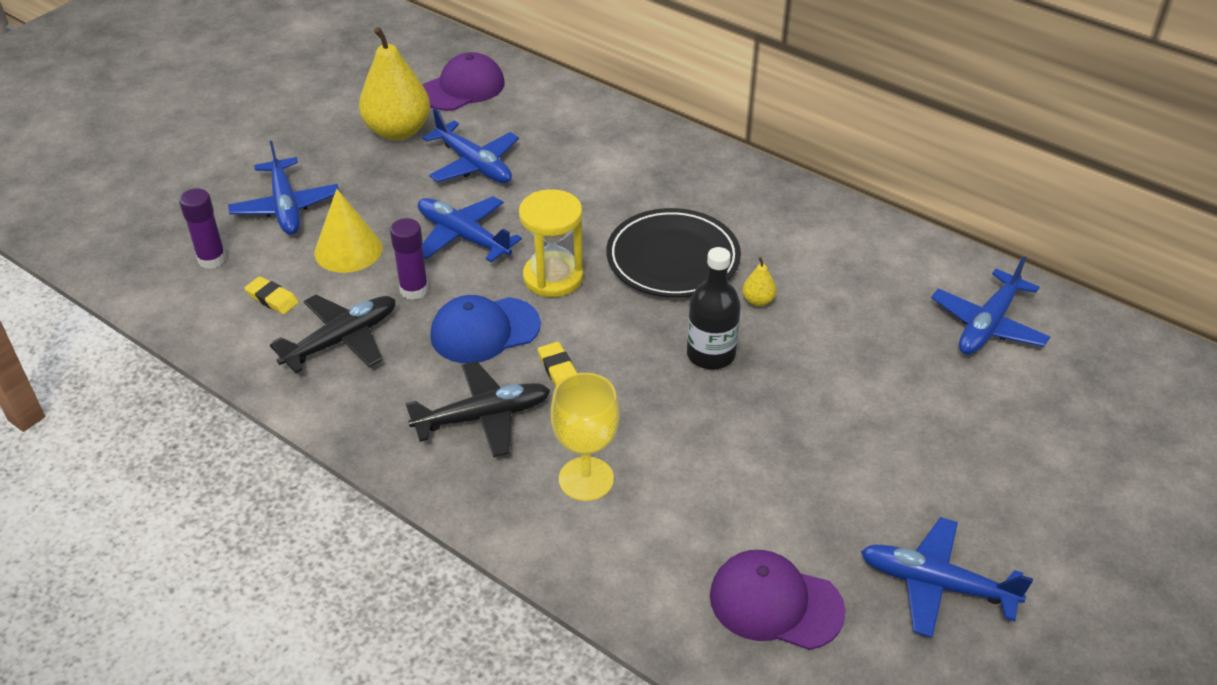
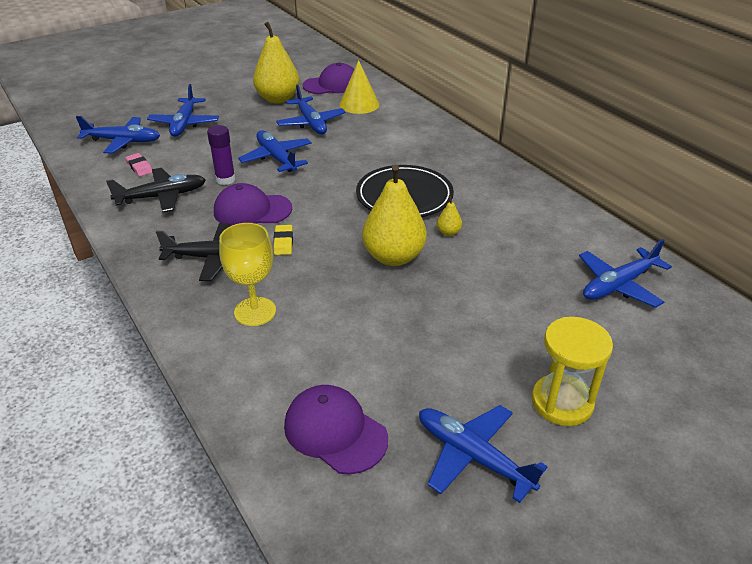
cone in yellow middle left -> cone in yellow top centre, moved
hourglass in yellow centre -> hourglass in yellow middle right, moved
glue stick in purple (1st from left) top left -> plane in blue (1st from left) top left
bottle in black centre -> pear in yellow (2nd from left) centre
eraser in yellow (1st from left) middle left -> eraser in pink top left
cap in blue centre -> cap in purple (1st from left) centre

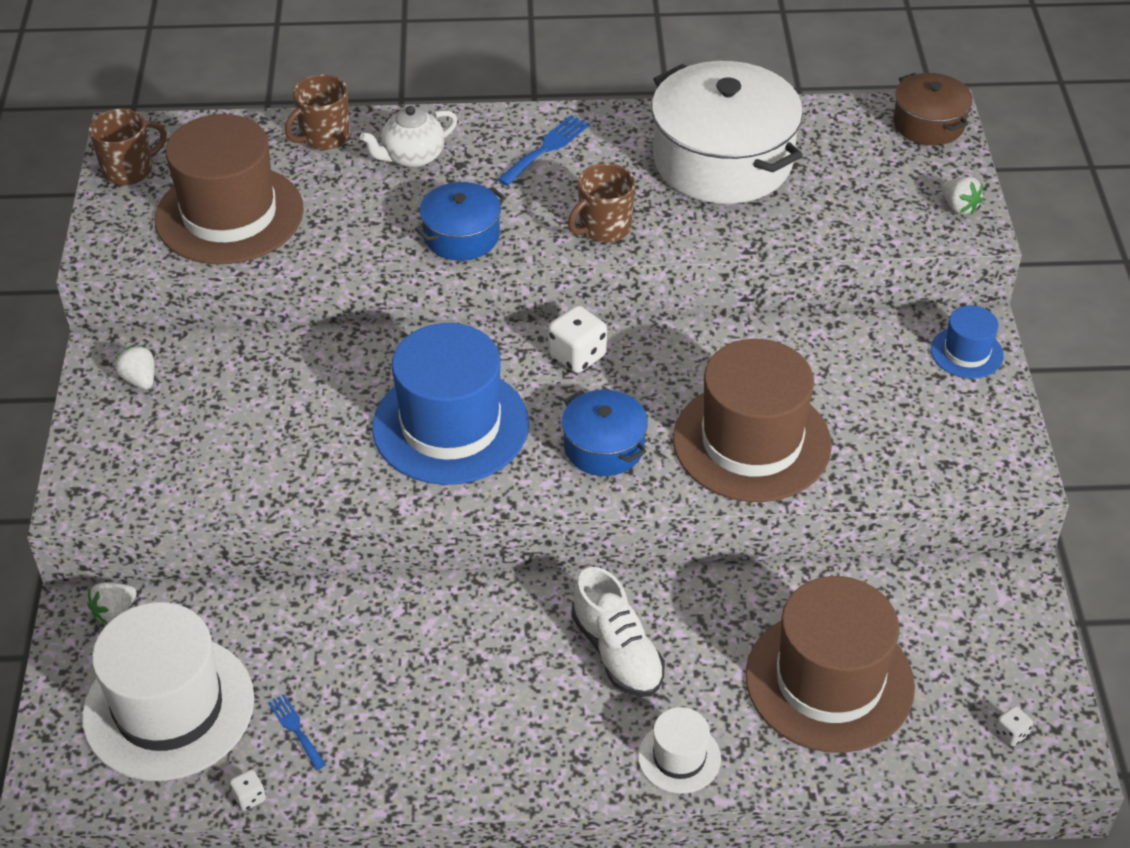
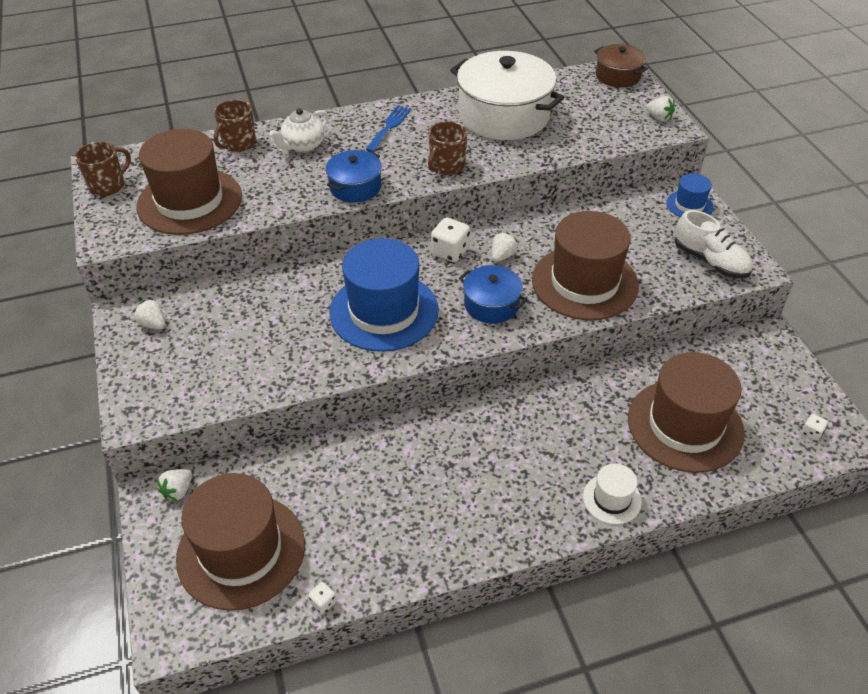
fork in blue (1st from left) bottom left -> none
none -> strawberry in white (3rd from left) centre
shoe in white bottom centre -> shoe in white middle right, moved
hat in white (1st from left) bottom left -> hat in brown (2nd from left) bottom left

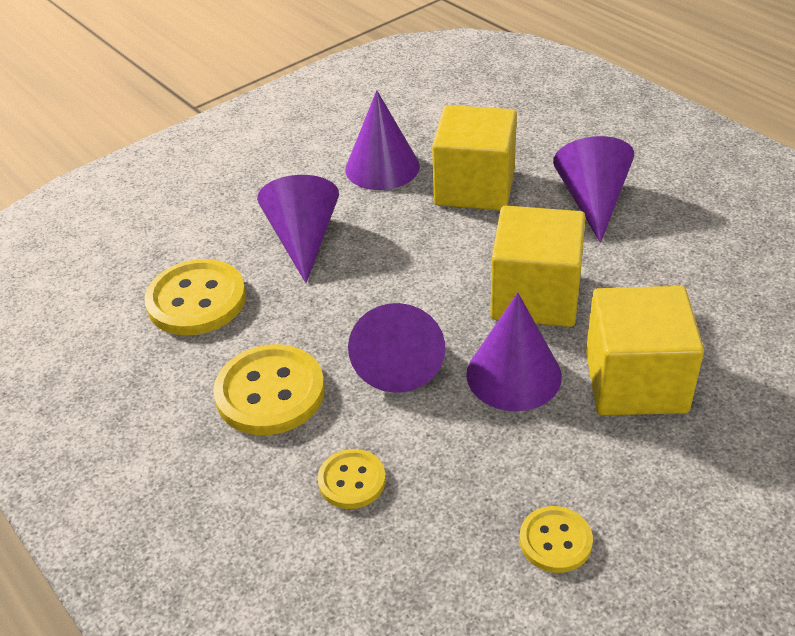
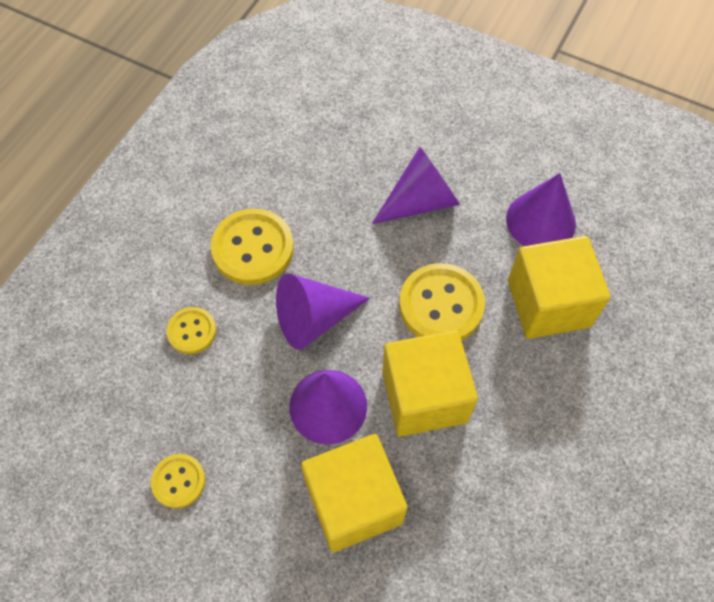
cone in purple (5th from left) top right -> none
button in yellow (1st from left in the first image) middle left -> button in yellow (4th from left) centre, moved

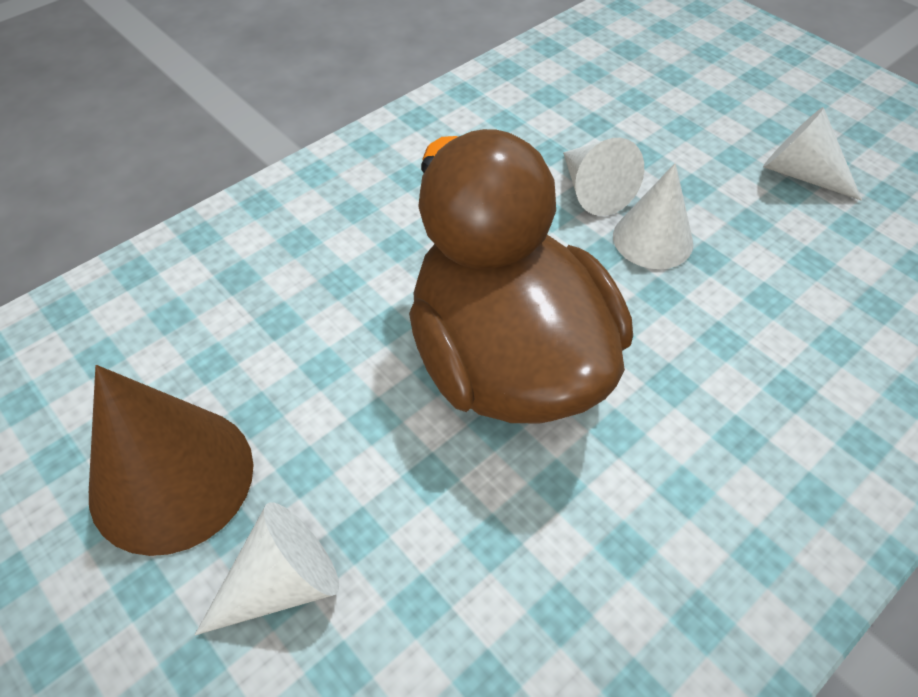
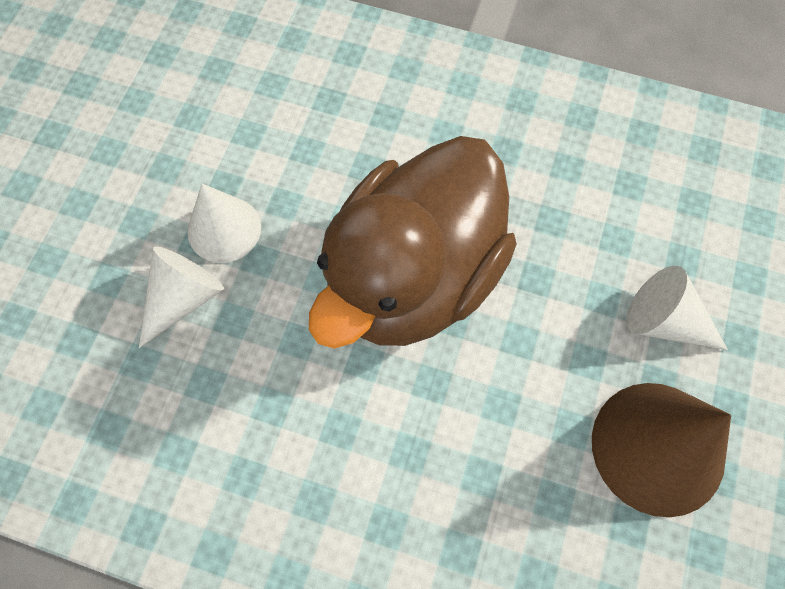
cone in white (4th from left) top right -> none

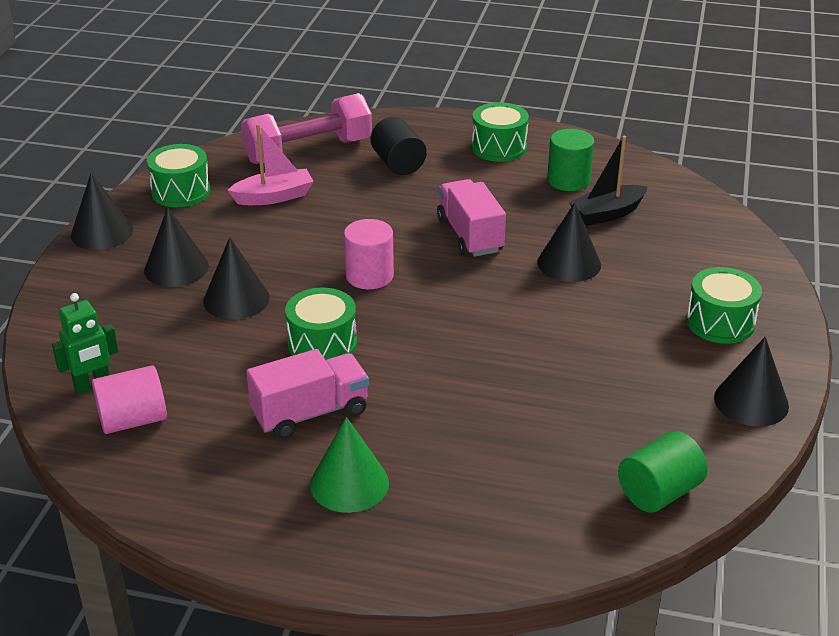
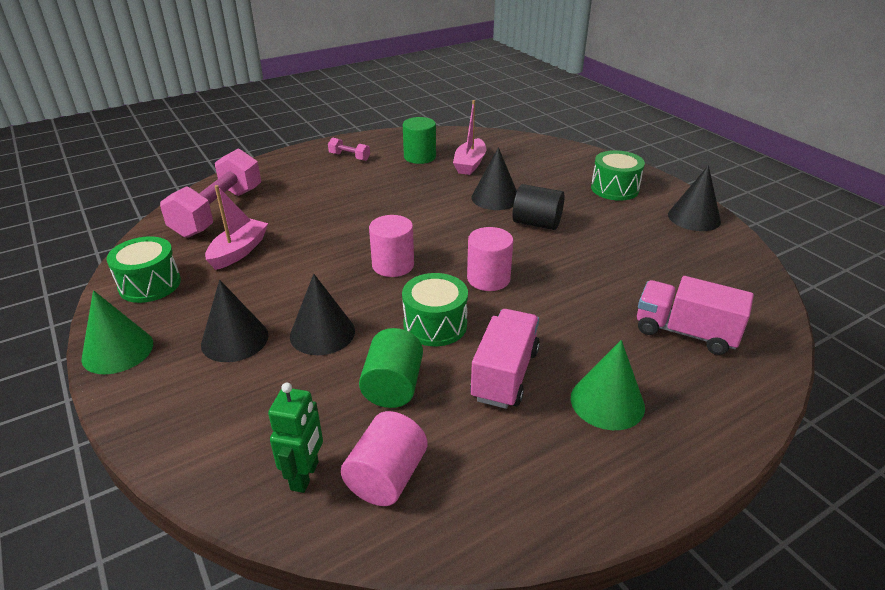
none -> cylinder in pink (3rd from left) centre
cylinder in black top centre -> cylinder in black centre, moved
truck in pink (2nd from left) centre -> truck in pink (2nd from left) middle right, moved
cylinder in green (2nd from left in the first image) bottom right -> cylinder in green (1st from left) centre, moved
drum in green (3rd from left) top centre -> dumbbell in pink (2nd from left) top centre
cone in black (1st from left) top left -> cone in green (1st from left) middle left
boat in black top right -> boat in pink (2nd from left) top centre

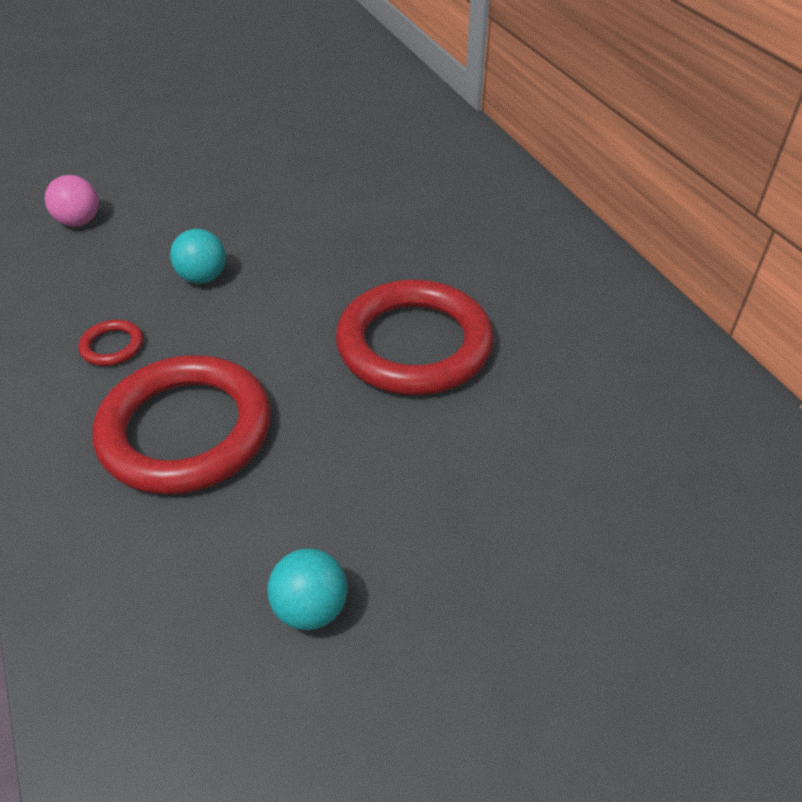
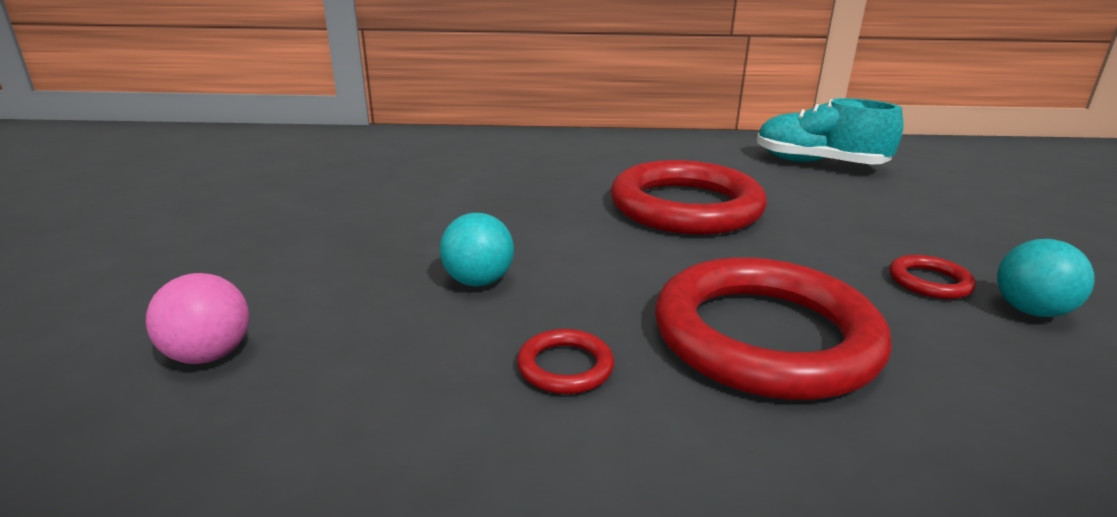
none -> shoe in turquoise top right
none -> ring in red (4th from left) middle right

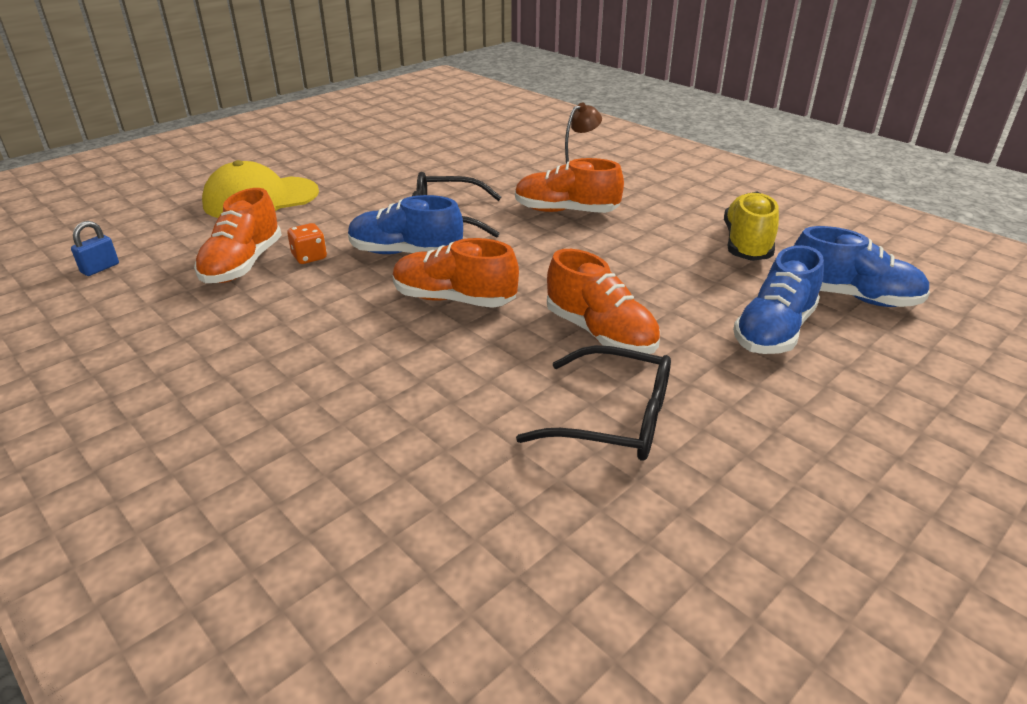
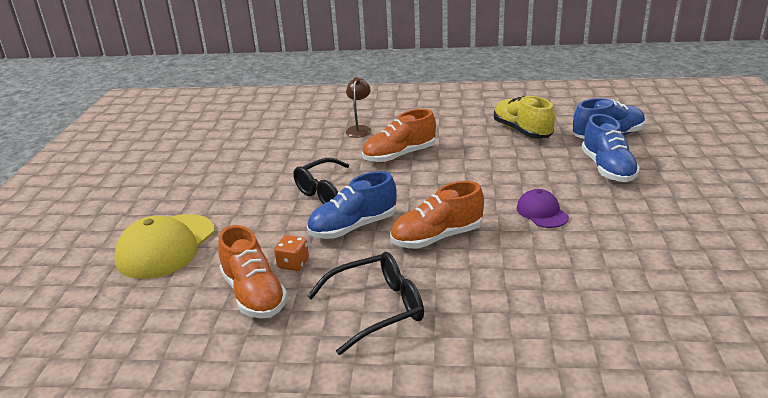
padlock in blue middle left -> none
glasses in black (2nd from left) centre -> glasses in black (2nd from left) bottom centre, moved
shoe in orange (4th from left) centre -> cap in purple middle right

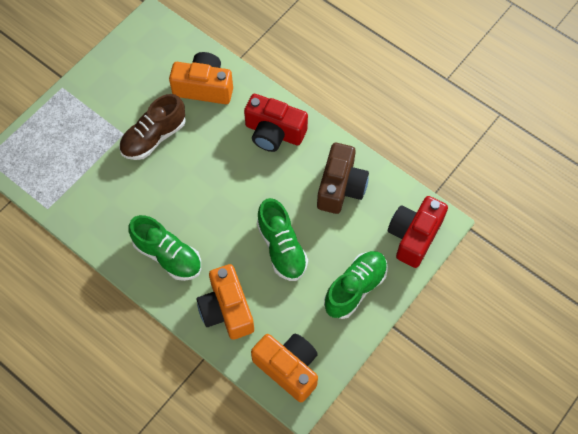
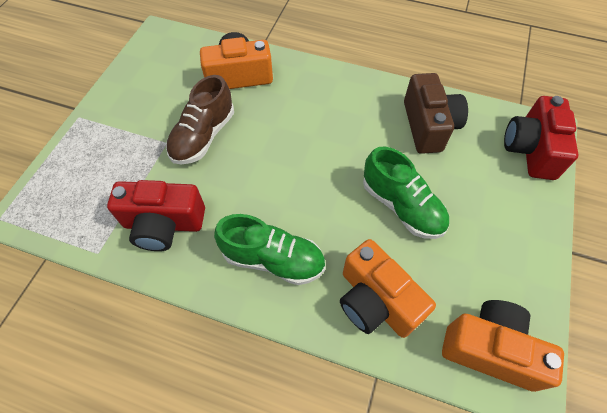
shoe in green (3rd from left) centre -> none
camera in red (1st from left) top centre -> camera in red (1st from left) middle left, moved

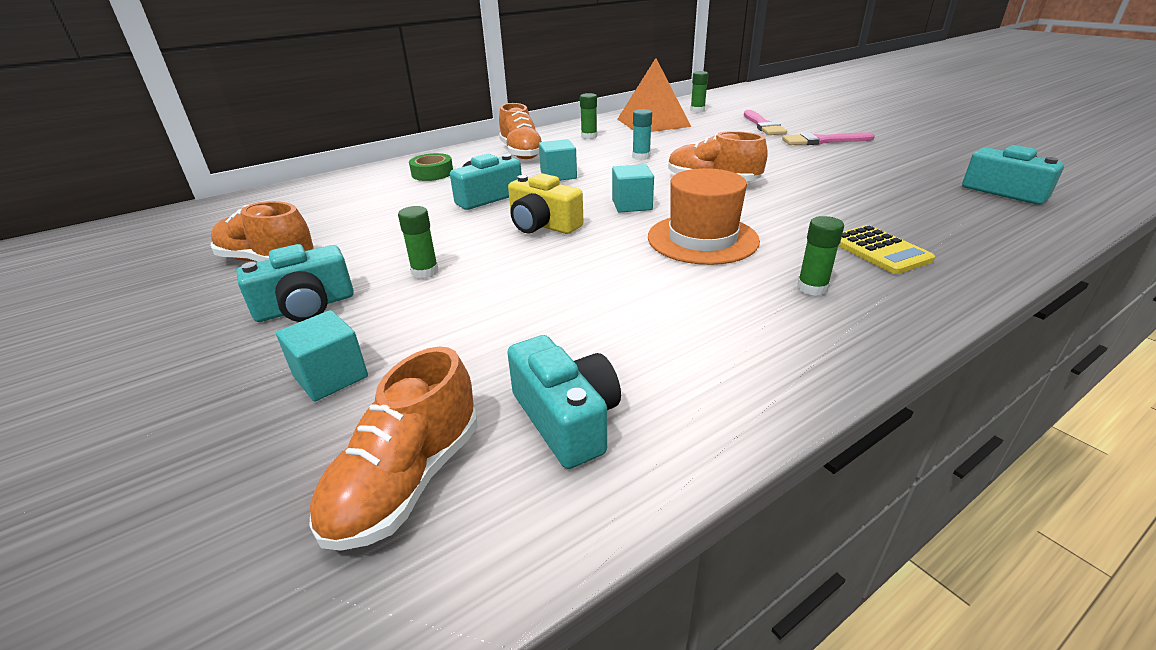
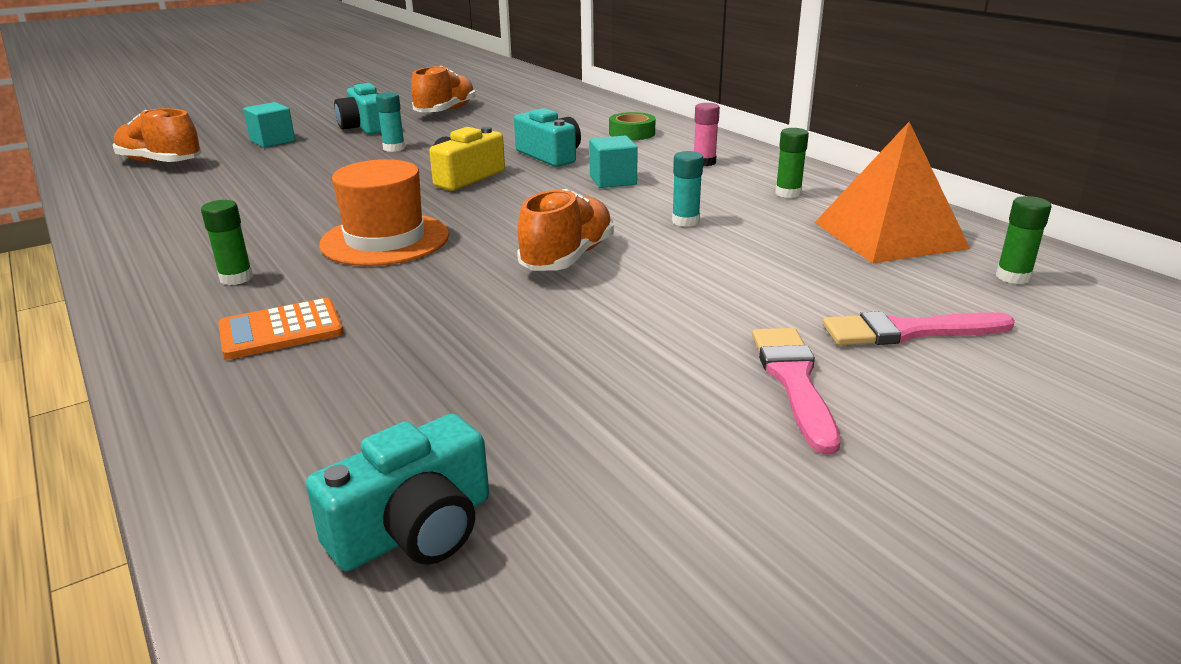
camera in turquoise (3rd from left) centre -> none
cube in turquoise (3rd from left) top centre -> none
shoe in orange (3rd from left) top centre -> glue stick in pink top centre
glue stick in green (1st from left) centre -> glue stick in turquoise (1st from left) top left
calculator in yellow middle right -> calculator in orange middle left

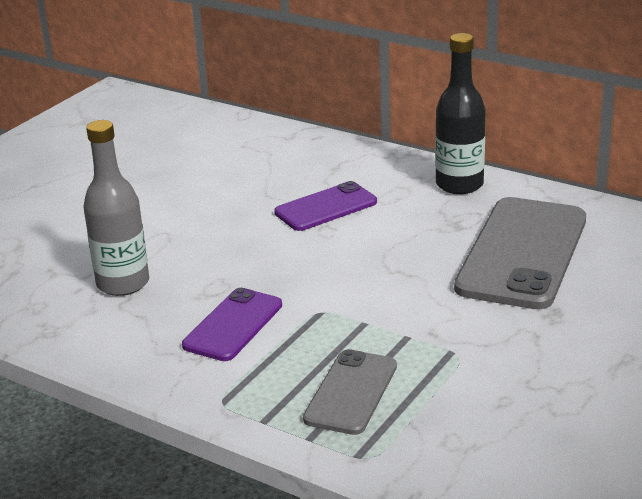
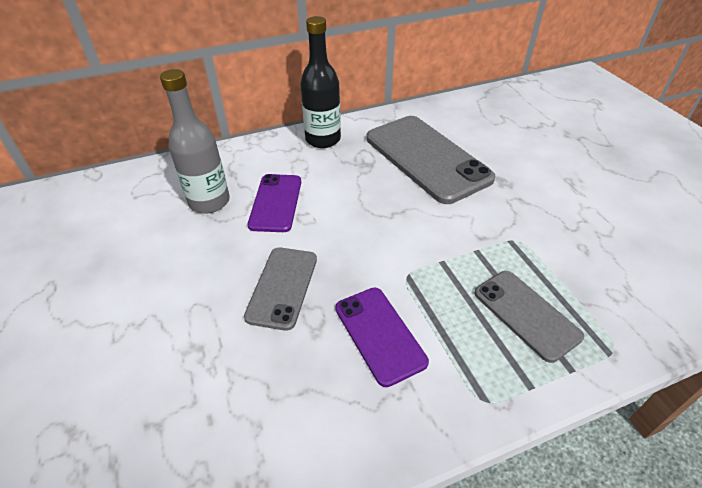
none -> phone in grey (1st from left) centre
bottle in grey middle left -> bottle in grey top left, moved

